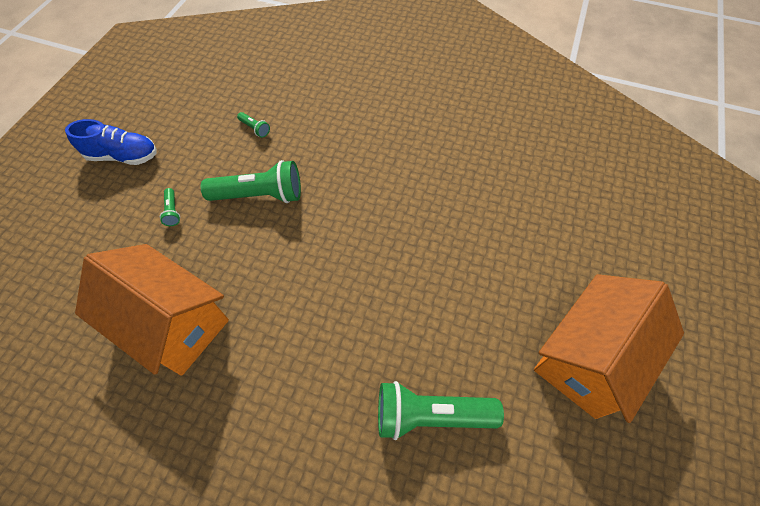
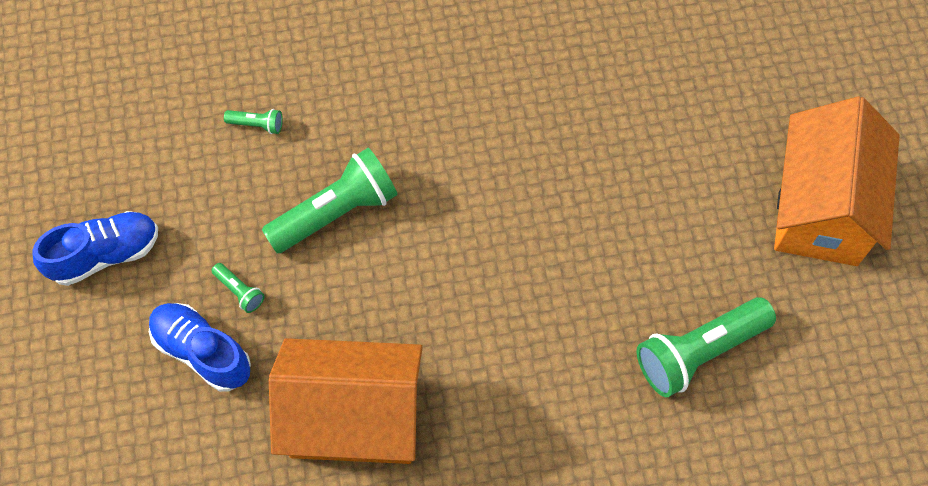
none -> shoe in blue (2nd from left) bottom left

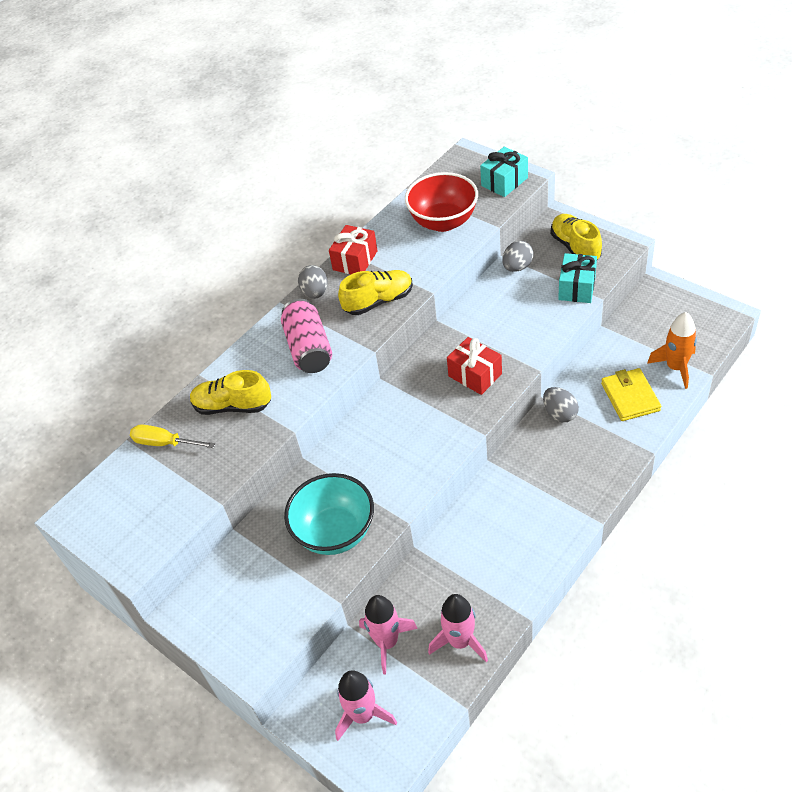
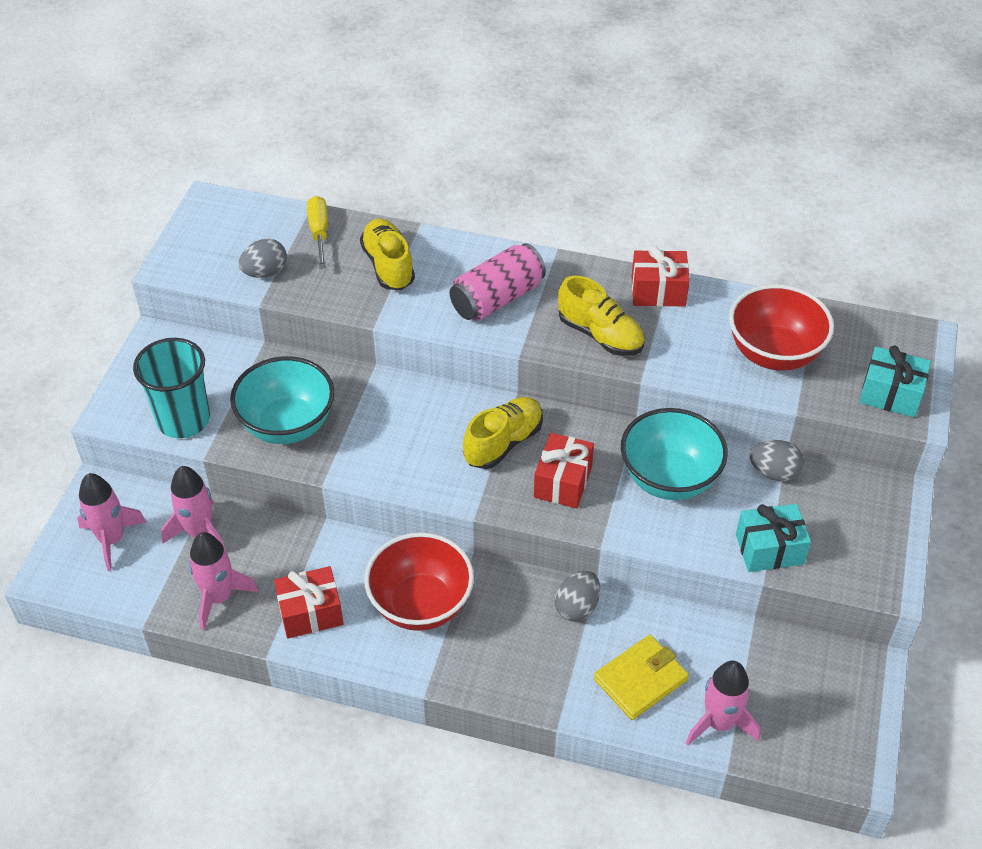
none -> cup in turquoise middle left
none -> gift in red (1st from left) bottom left
none -> bowl in red (1st from left) bottom centre
none -> bowl in turquoise (2nd from left) middle right
egg in grey (1st from left) centre -> egg in grey (1st from left) top left, moved
shoe in yellow (3rd from left in the first image) top right -> shoe in yellow (2nd from left) centre, moved
rocket in orange middle right -> rocket in pink (4th from left) bottom right

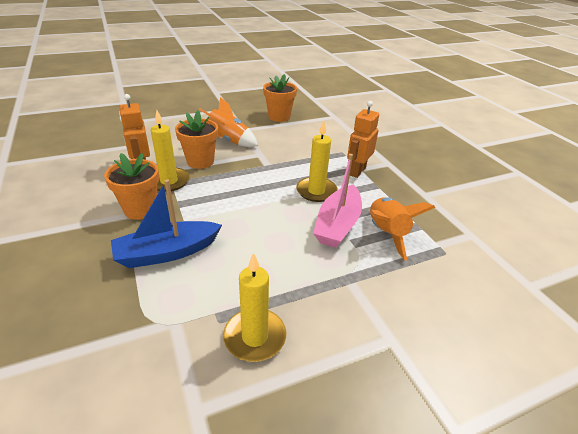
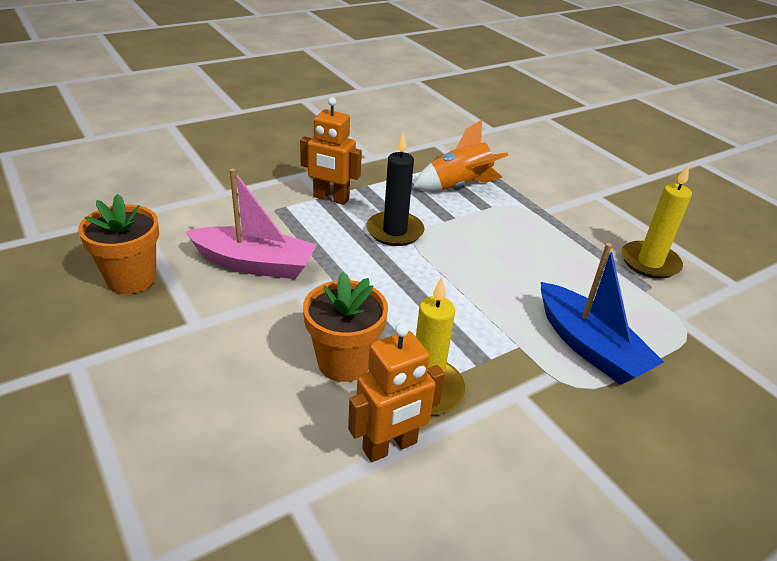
flower pot in orange (1st from left) middle left -> none
rocket in orange (1st from left) top centre -> none
boat in pink centre -> boat in pink middle left, moved
candle in yellow (3rd from left) centre -> candle in black centre

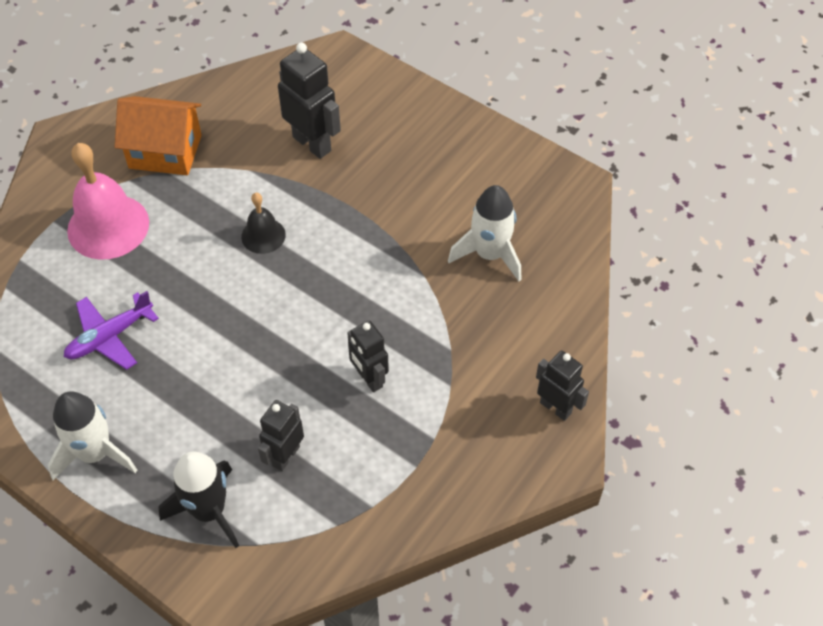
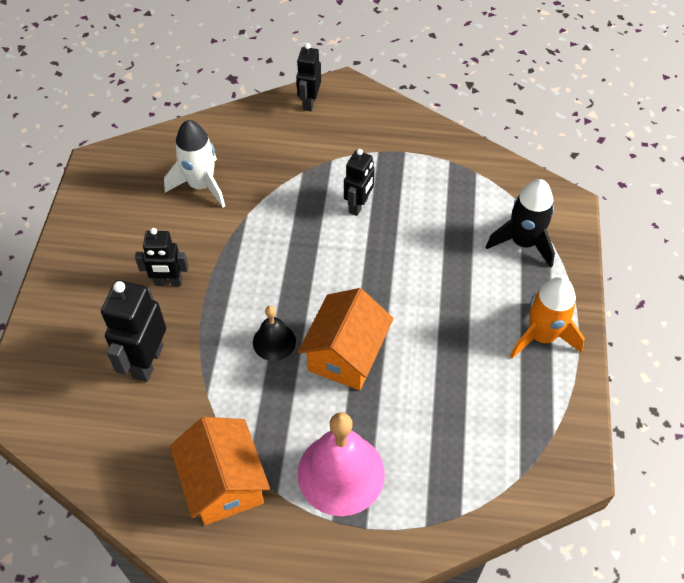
plane in purple middle left -> none
none -> house in orange (2nd from left) centre
robot in black (1st from left in the first image) bottom centre -> robot in black (2nd from left) middle left, moved
rocket in white (1st from left) bottom left -> rocket in orange middle right

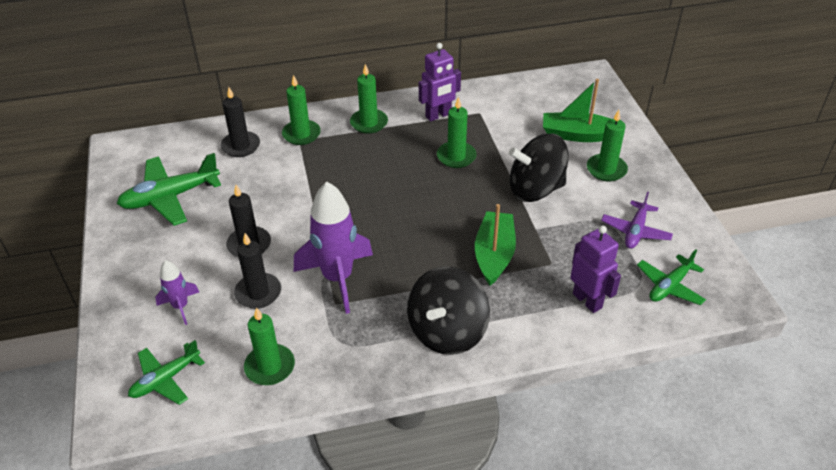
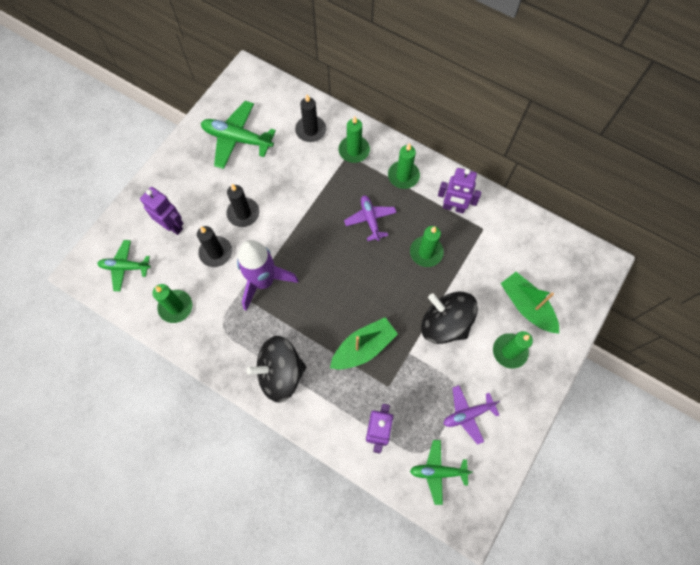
none -> plane in purple (1st from left) centre
rocket in purple (1st from left) middle left -> robot in purple (1st from left) middle left

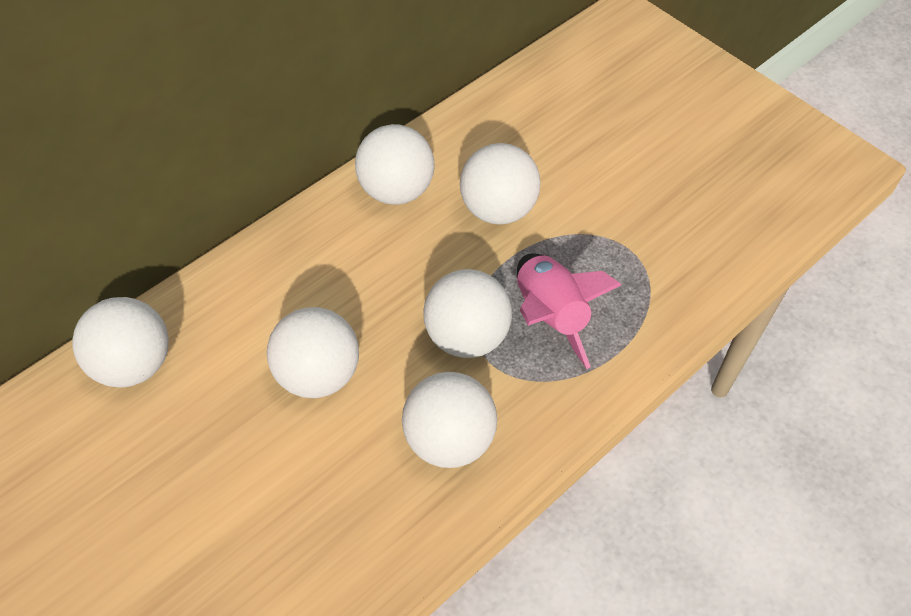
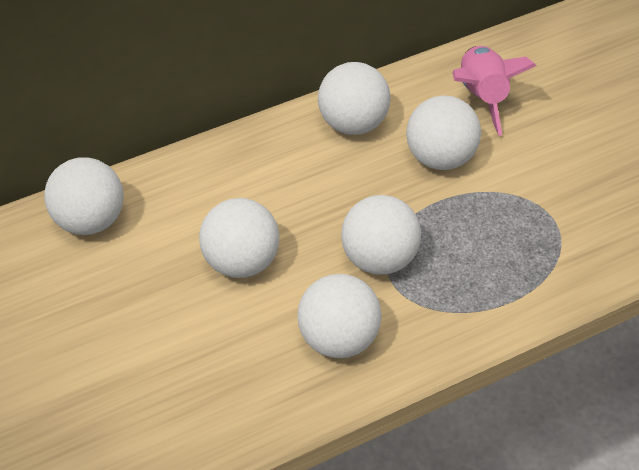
rocket in pink centre -> rocket in pink top right, moved

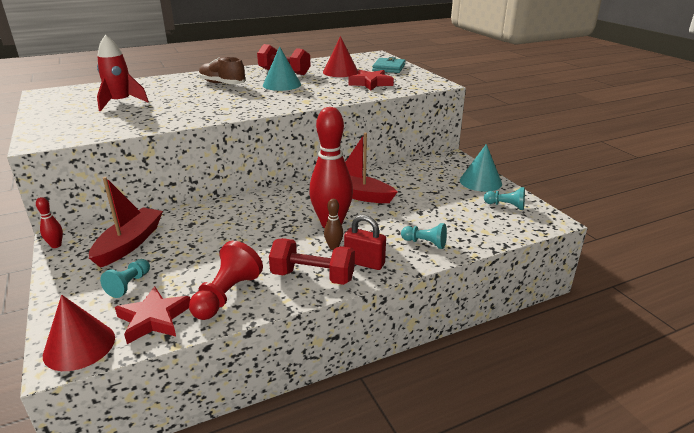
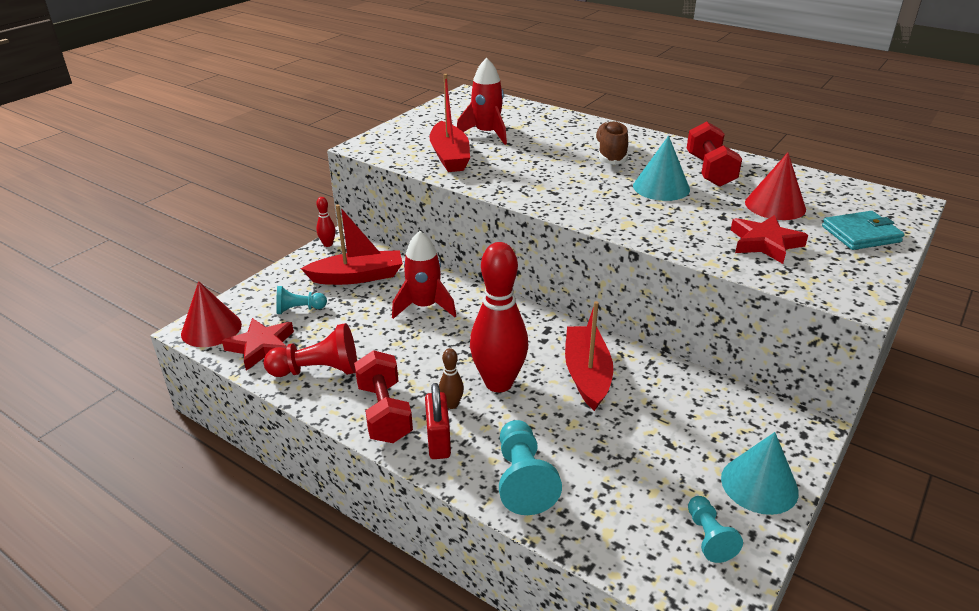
none -> rocket in red (1st from left) centre
none -> boat in red (2nd from left) top centre
pawn in turquoise (2nd from left) centre -> pawn in turquoise (2nd from left) bottom centre, x1.62

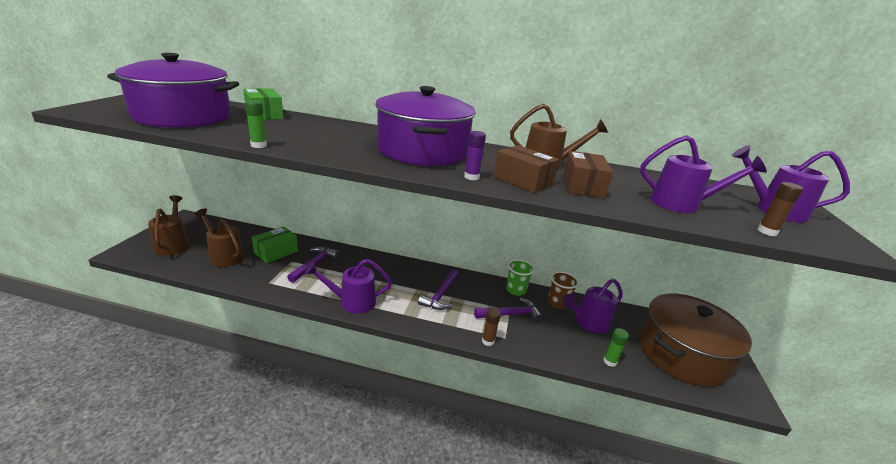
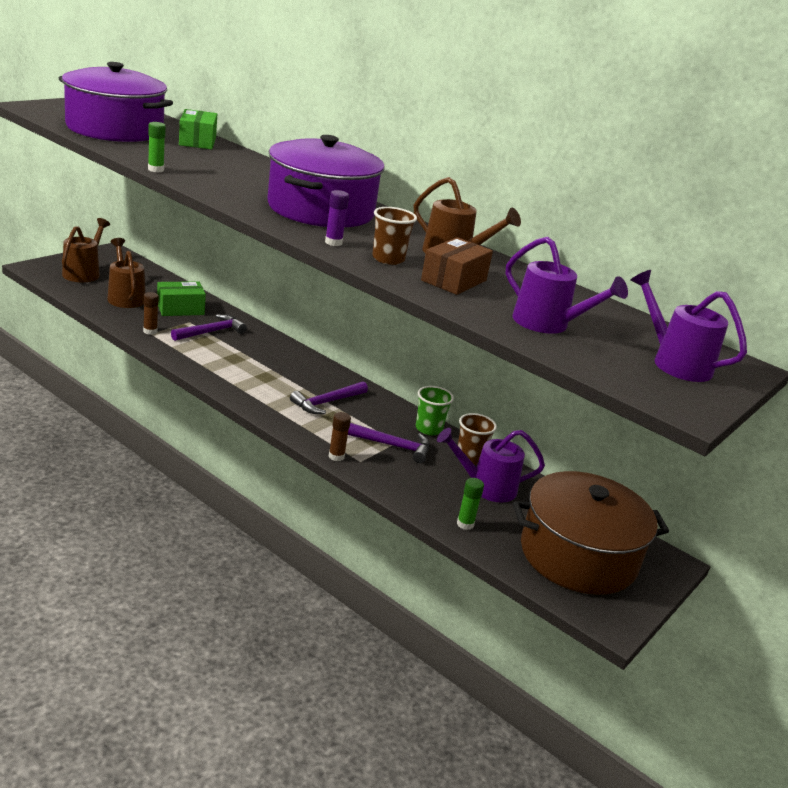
watering can in purple (1st from left) centre -> none
glue stick in brown (2nd from left in the first image) middle right -> glue stick in brown (1st from left) middle left, moved
box in brown (1st from left) centre -> cup in brown (1st from left) top centre

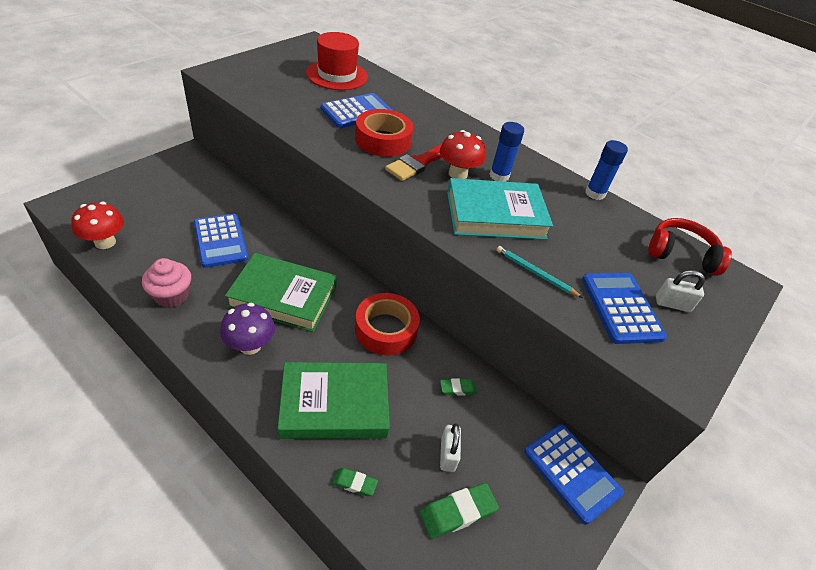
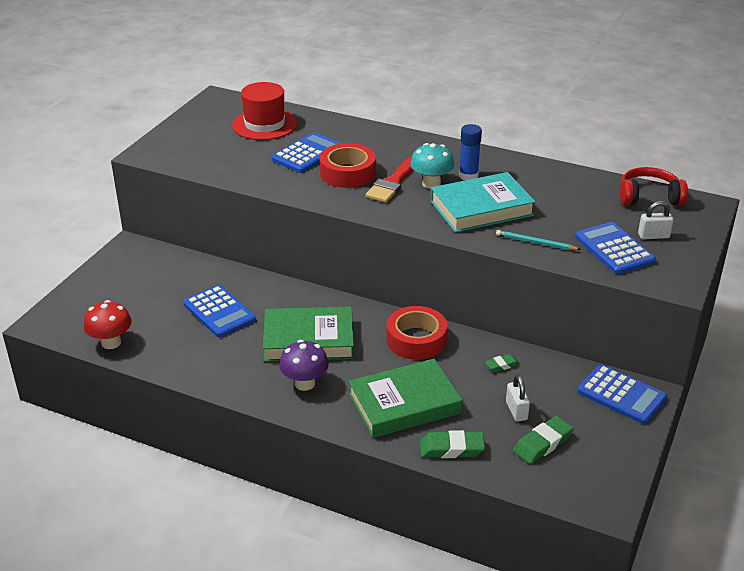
cupcake in pink middle left -> none
glue stick in blue (2nd from left) top right -> none
mushroom in red (2nd from left) top centre -> mushroom in turquoise top centre
eraser in green (1st from left) bottom centre, x1.69

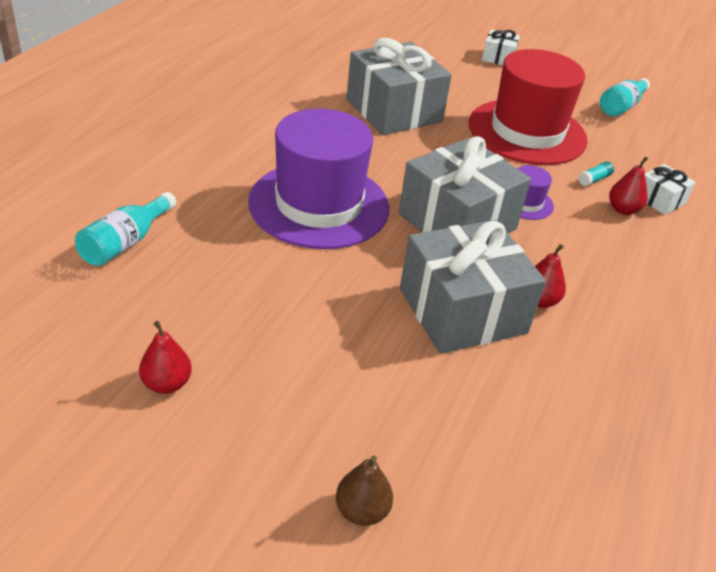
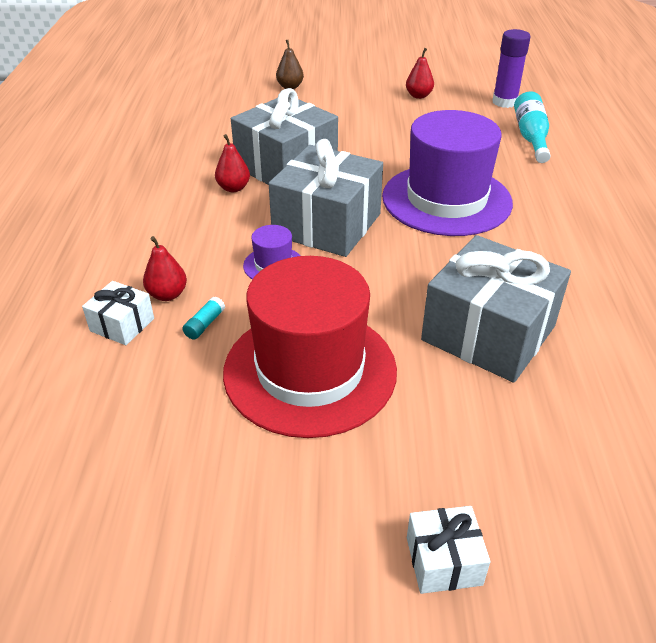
bottle in turquoise (2nd from left) top right -> none
none -> glue stick in purple top right

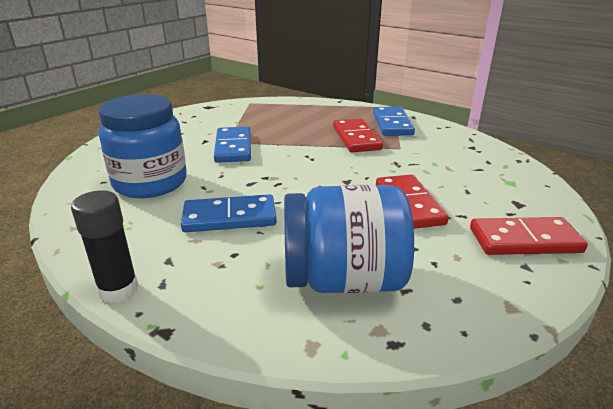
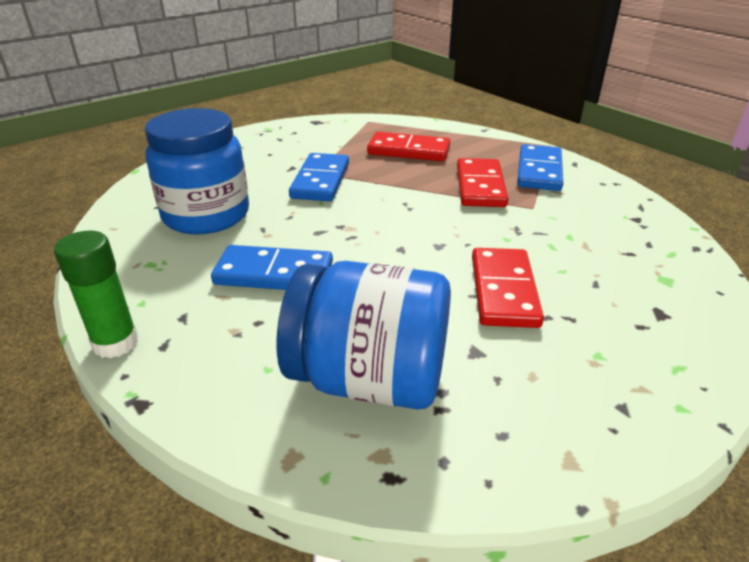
domino in red (3rd from left in the first image) middle right -> domino in red (1st from left) top centre, moved
glue stick in black middle left -> glue stick in green middle left

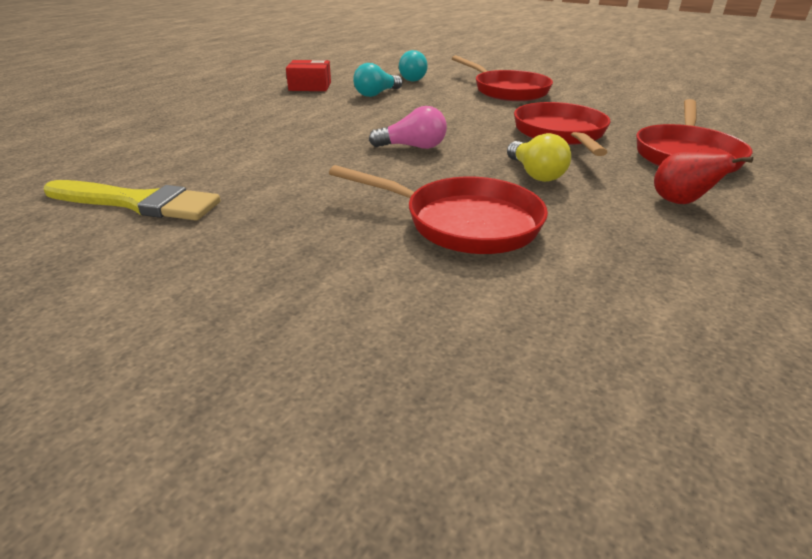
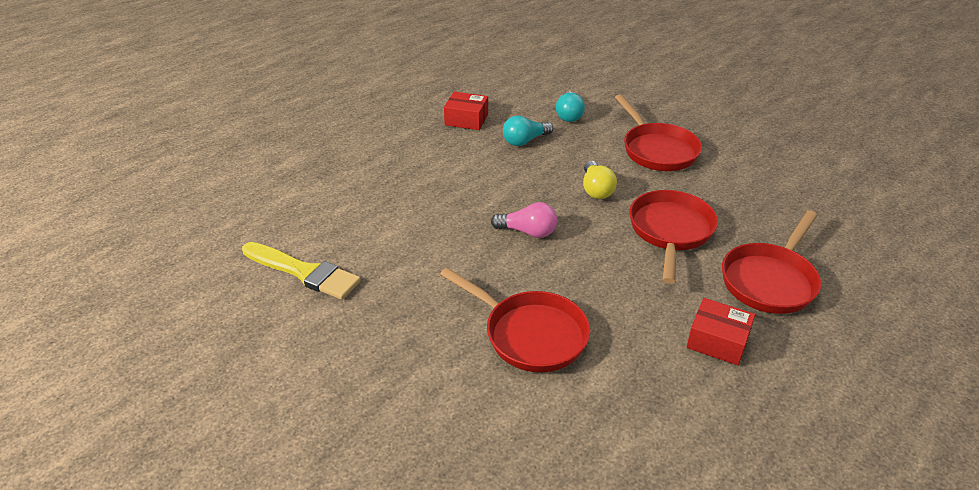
light bulb in yellow top centre -> light bulb in yellow centre, moved
pear in red top right -> box in red (2nd from left) bottom right

